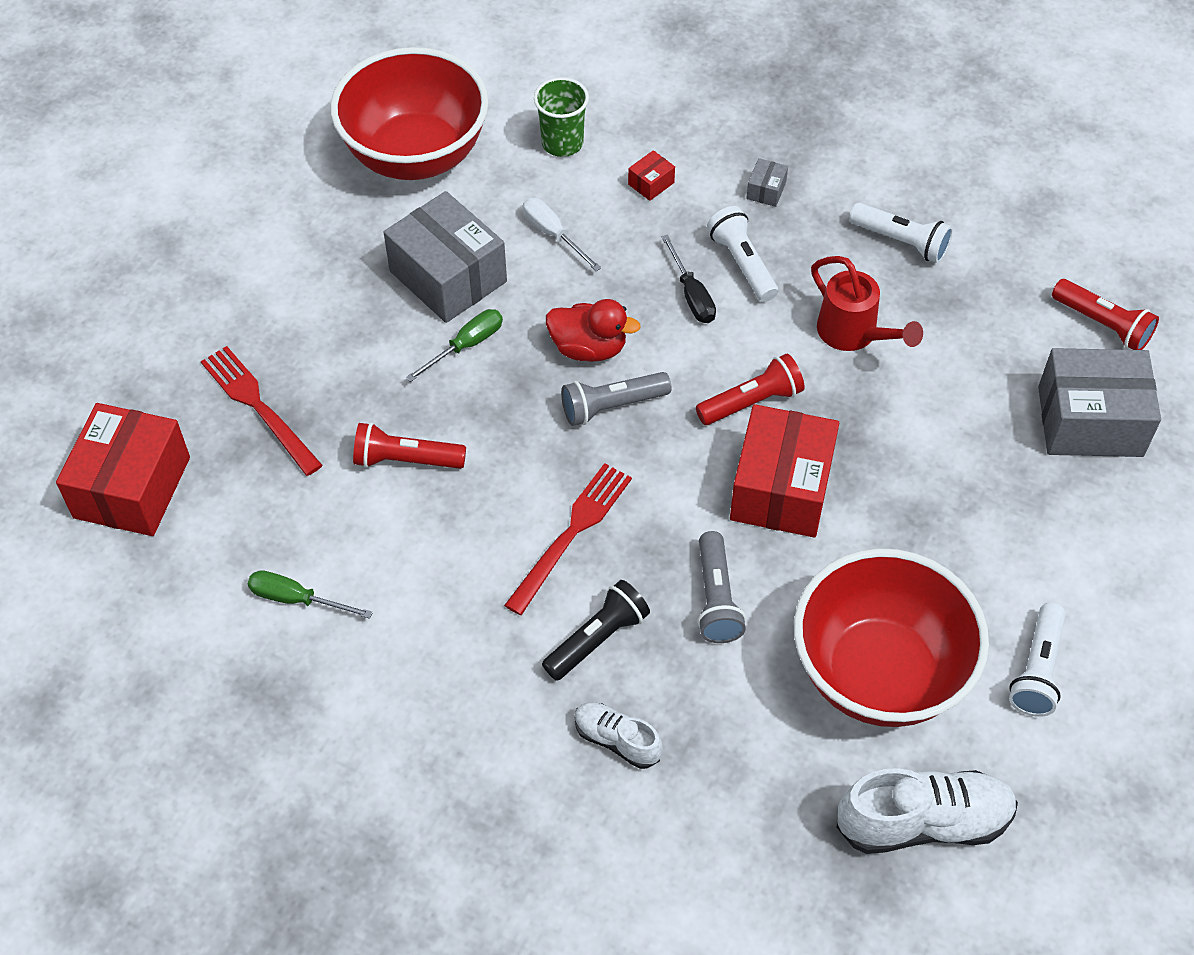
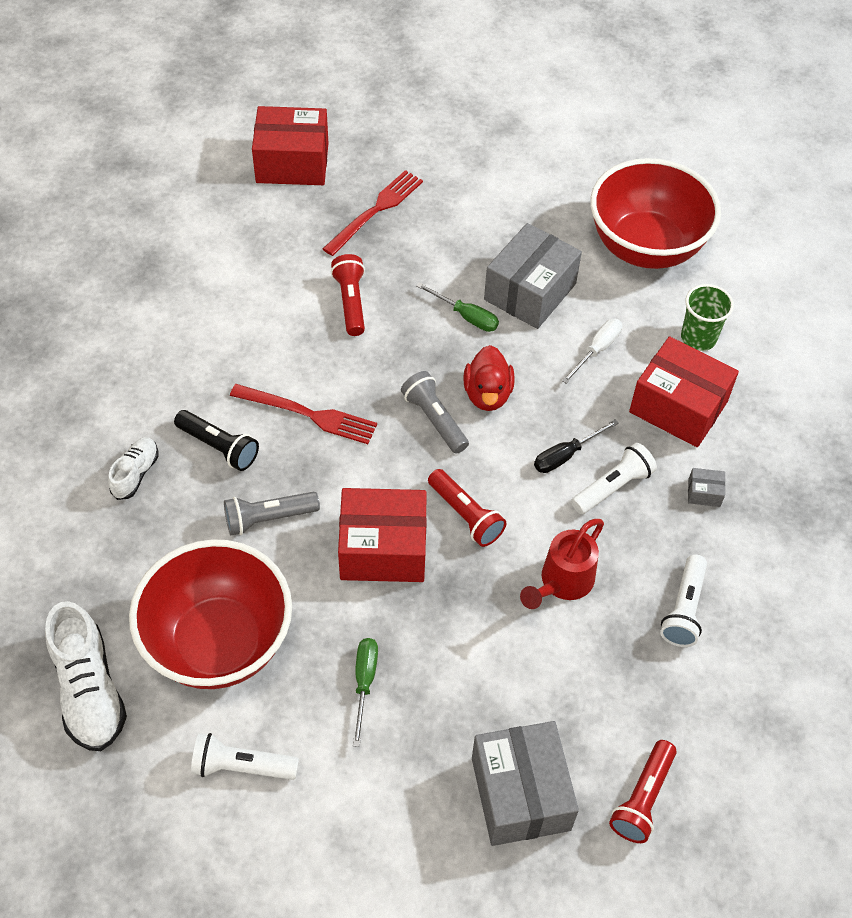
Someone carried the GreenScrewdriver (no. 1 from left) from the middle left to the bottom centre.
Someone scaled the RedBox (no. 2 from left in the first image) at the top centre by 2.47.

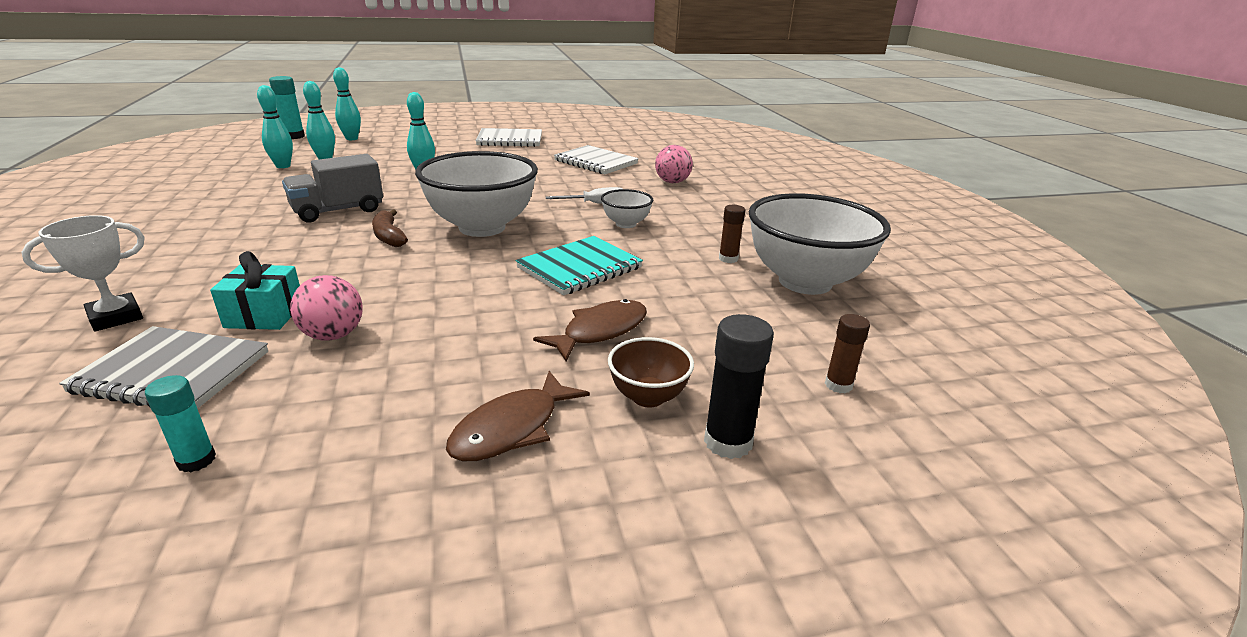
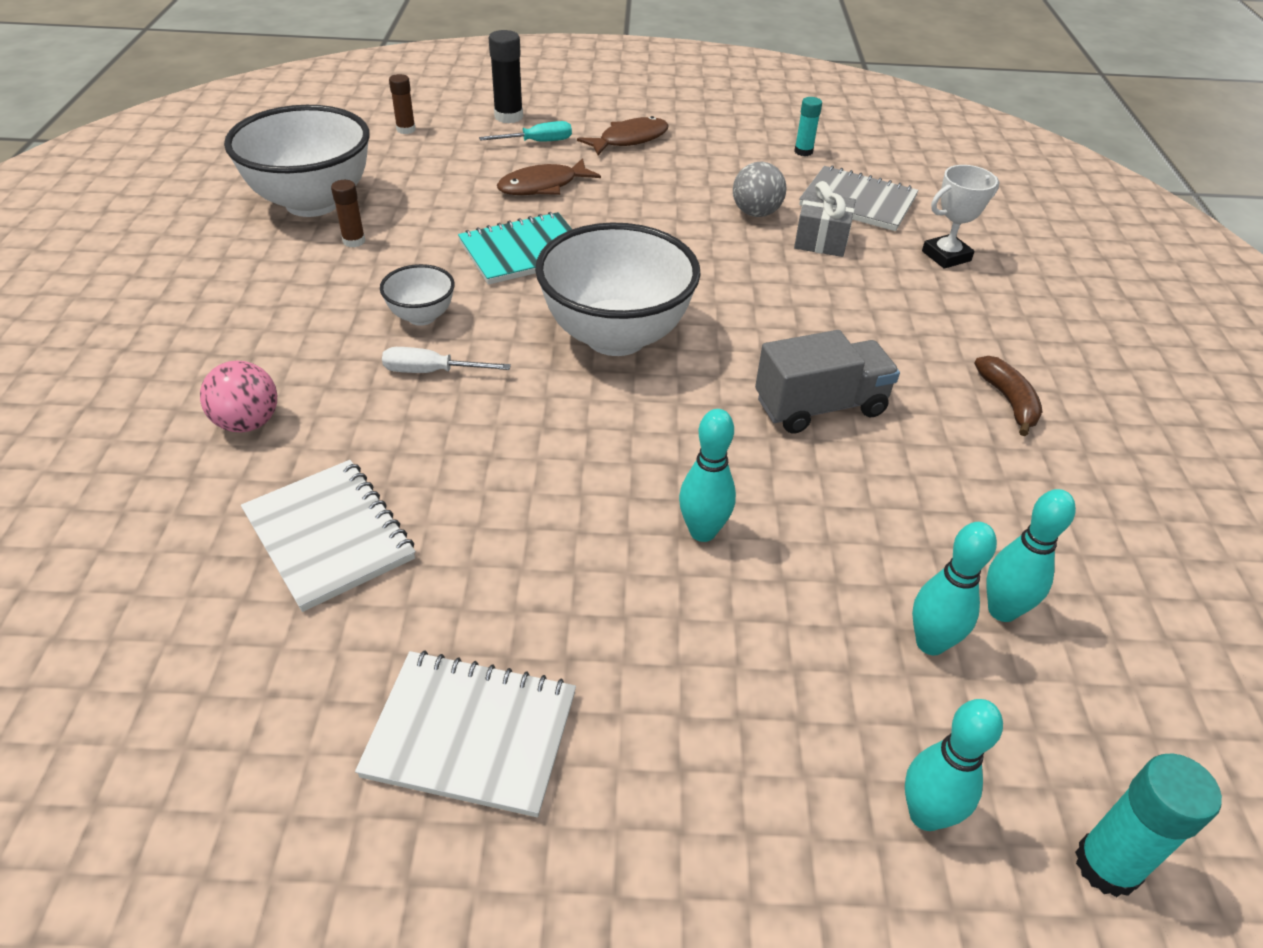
Someone carried the BrownBanana from the middle left to the middle right.
Someone swapped the BrownBowl at the centre for the TurquoiseScrewdriver at the top centre.
Someone repainted the TurquoiseGift at the middle left, which became the GreyGift at the top centre.
Someone repainted the PinkBall (no. 1 from left) at the middle left, which became the GreyBall at the top centre.

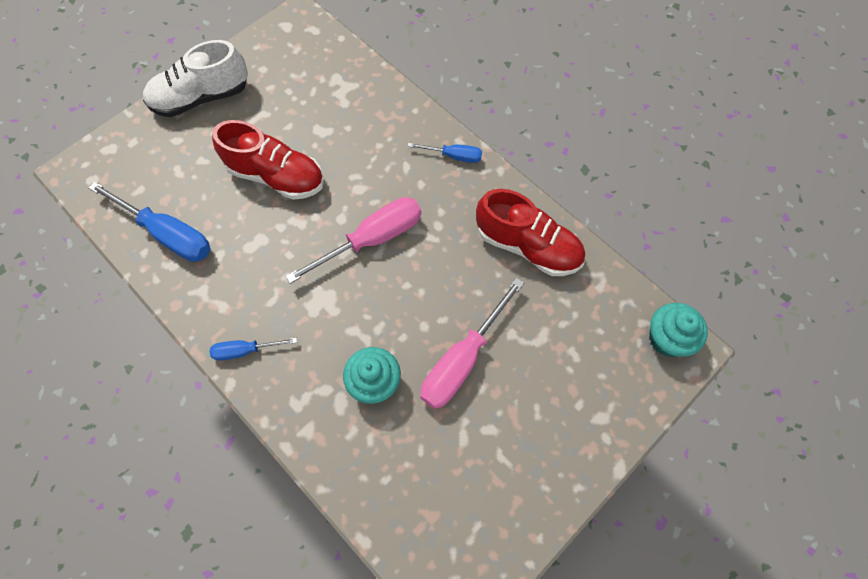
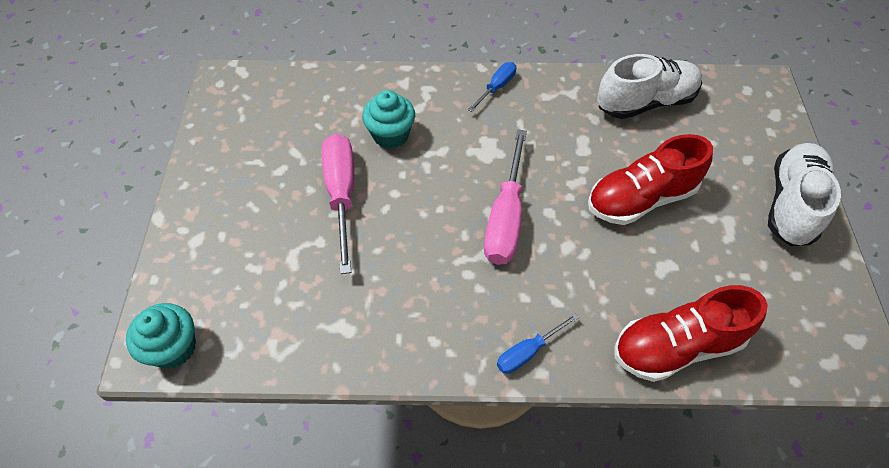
Someone carried the RedShoe (no. 2 from left) from the centre to the bottom right.
Someone swapped the BlueScrewdriver (no. 1 from left) at the middle left for the WhiteShoe (no. 1 from left) at the top right.

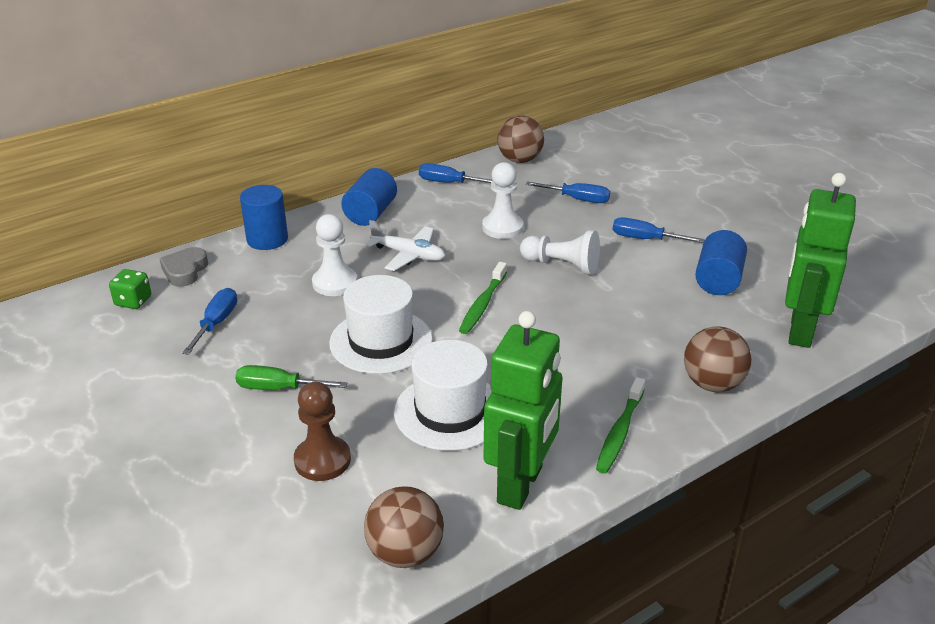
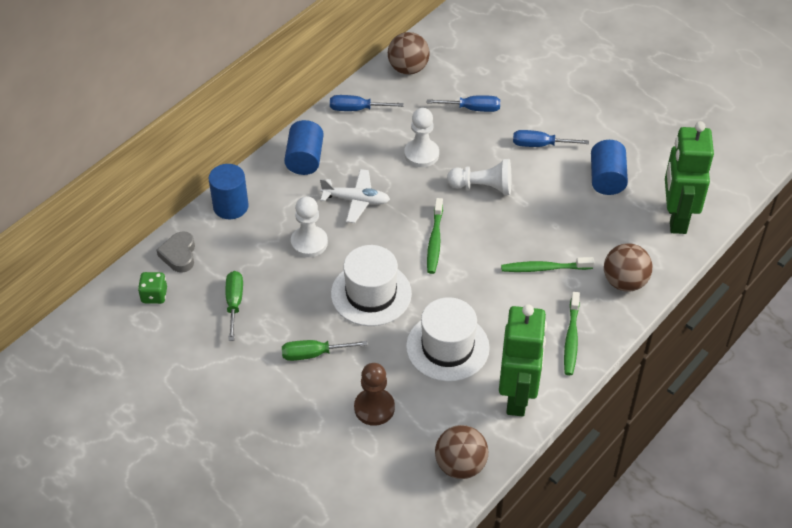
Someone put down the GreenToothbrush (no. 2 from left) at the middle right.
Someone repainted the BlueScrewdriver (no. 1 from left) at the middle left, which became the GreenScrewdriver (no. 1 from left) at the middle left.

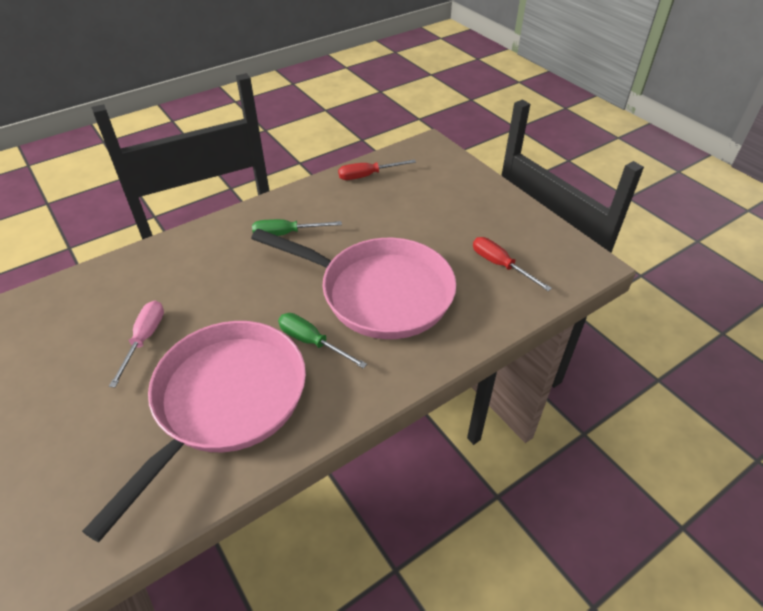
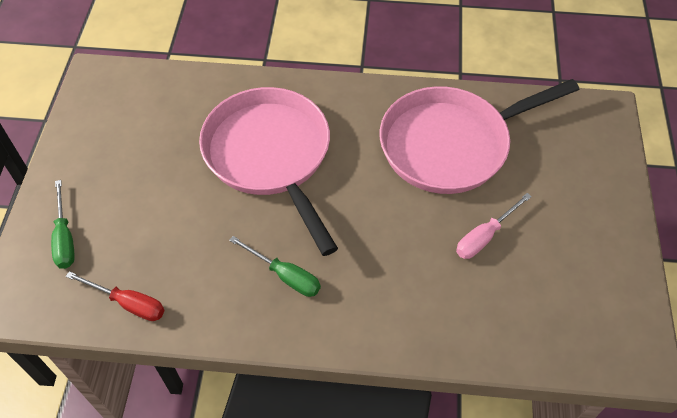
Someone took away the RedScrewdriver (no. 2 from left) at the middle right.
Someone carried the GreenScrewdriver (no. 2 from left in the first image) from the centre to the middle left.

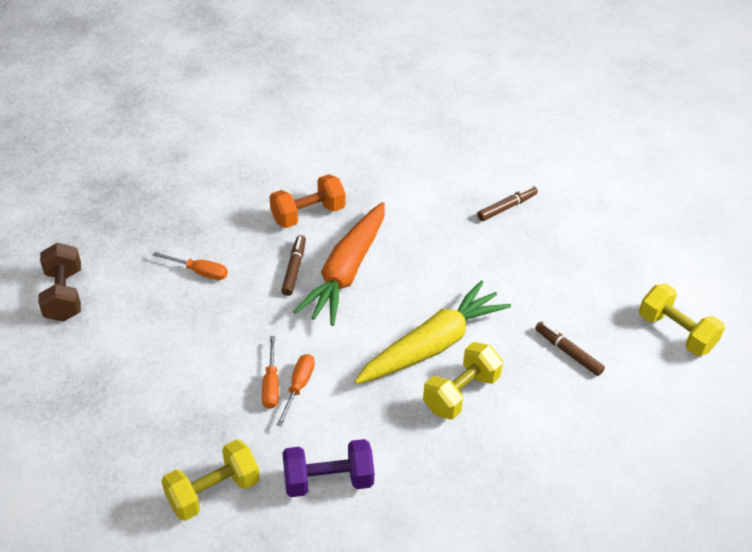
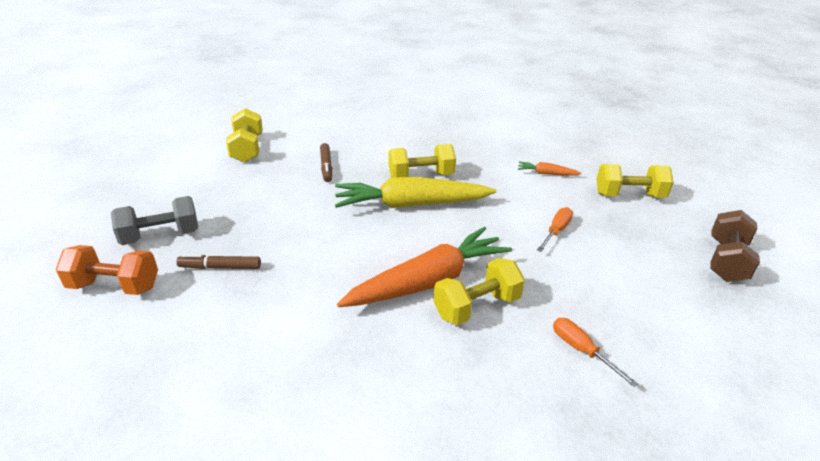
Someone took away the OrangeScrewdriver (no. 3 from left) at the bottom centre.
Someone put down the GreyDumbbell at the middle left.
Someone carried the BrownDumbbell from the middle left to the middle right.
Someone carried the OrangeDumbbell from the centre to the middle left.
Someone swapped the BrownMarker (no. 1 from left) at the centre for the YellowDumbbell (no. 3 from left) at the centre.
Someone swapped the PurpleDumbbell at the bottom centre for the OrangeCarrot (no. 2 from left) at the middle right.

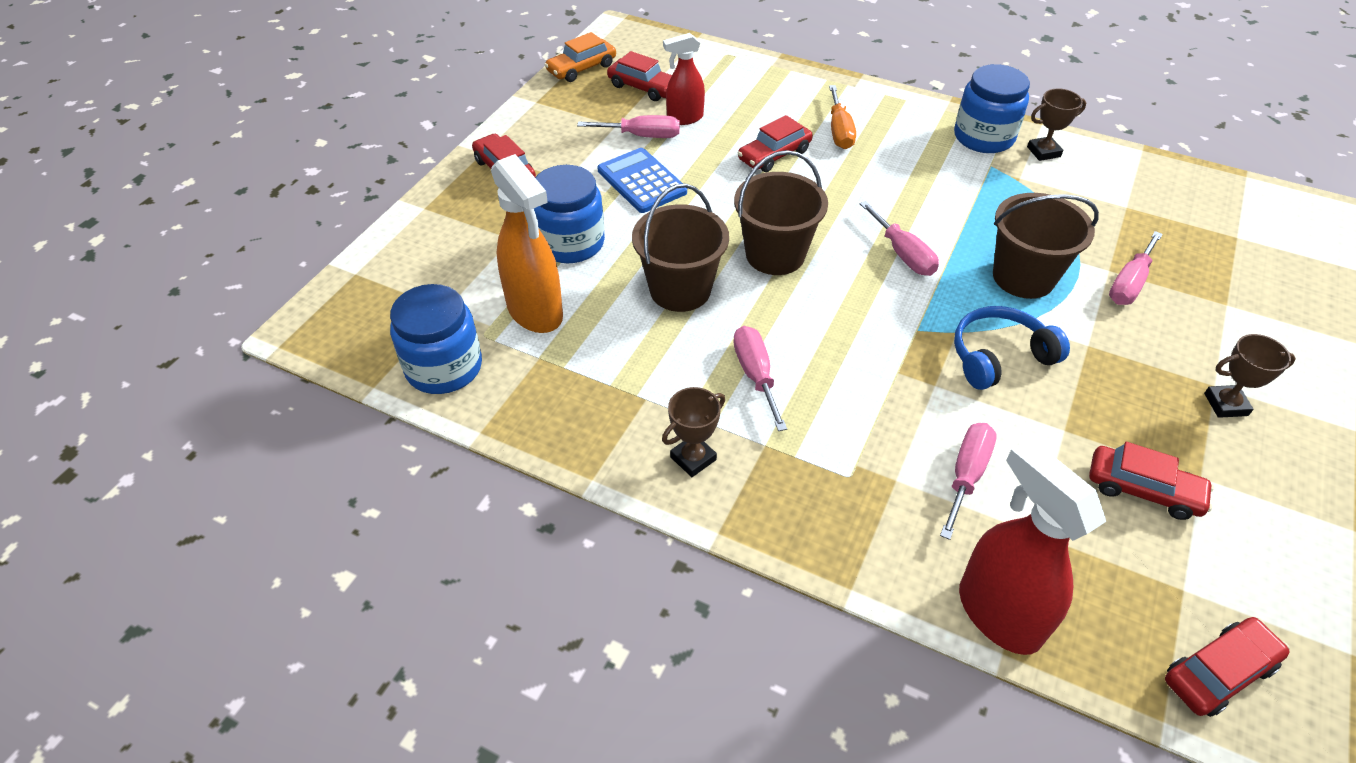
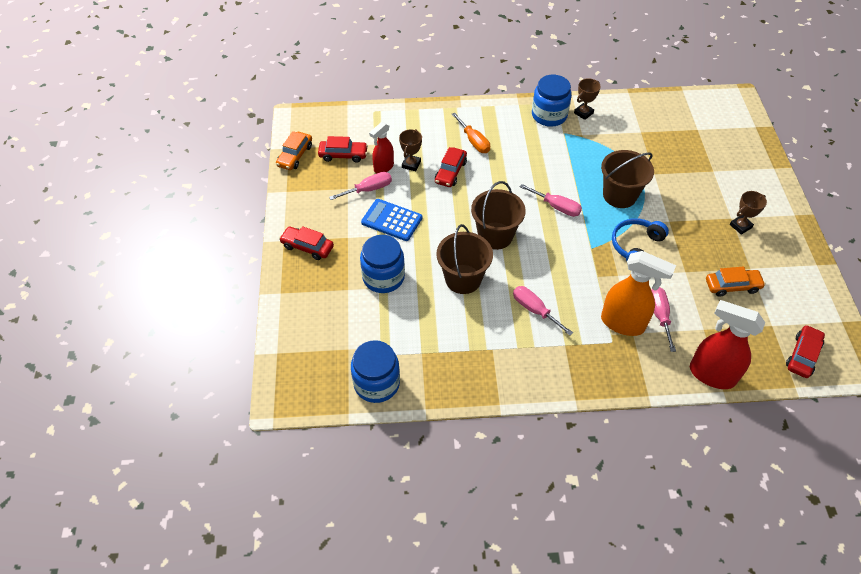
Someone took away the PinkScrewdriver (no. 5 from left) at the middle right.
Someone carried the OrangeSprayBottle from the top centre to the middle right.
Someone carried the BrownTrophy (no. 1 from left) from the centre to the top centre.
Someone repainted the RedCar (no. 4 from left) at the middle right, which became the OrangeCar (no. 2 from left) at the middle right.

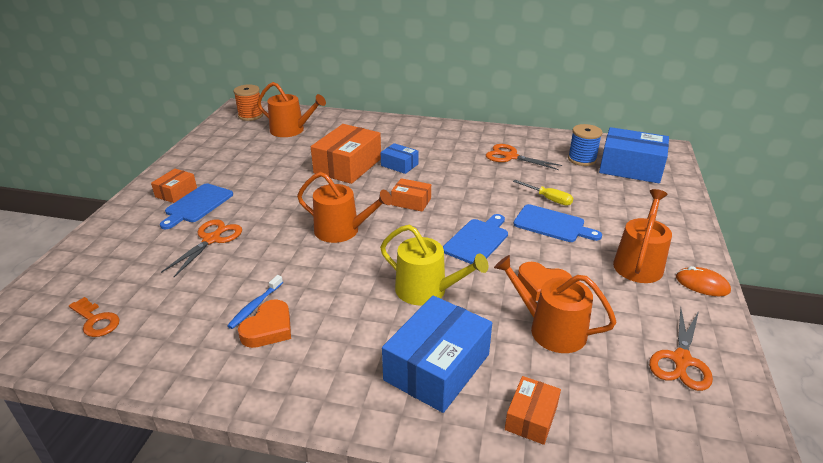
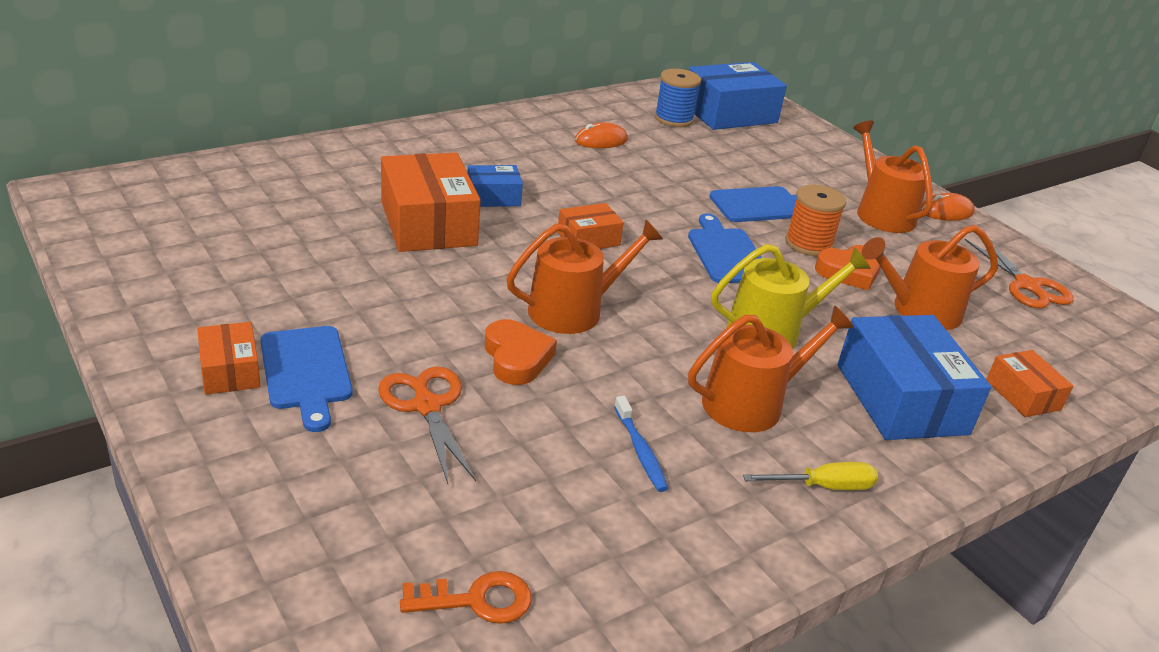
Someone carried the OrangeSpool from the top left to the middle right.
Someone carried the OrangeHeart (no. 1 from left) from the bottom left to the centre.
Someone carried the OrangeWateringCan (no. 1 from left in the first image) from the top centre to the centre.
Someone carried the YellowScrewdriver from the centre to the bottom right.
Someone swapped the OrangeScissors (no. 2 from left) at the centre for the OrangeMouse (no. 1 from left) at the top centre.

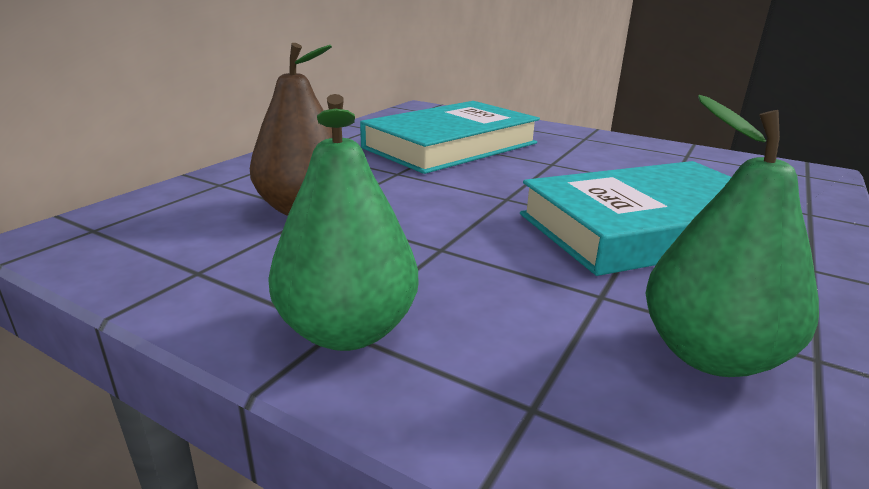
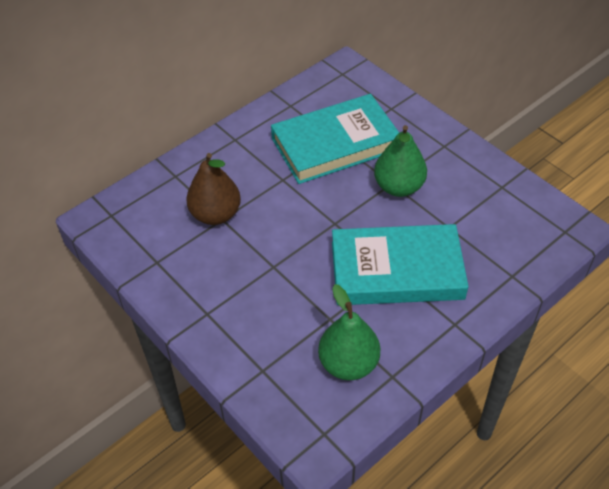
Someone carried the GreenPear (no. 1 from left in the first image) from the centre to the top centre.

